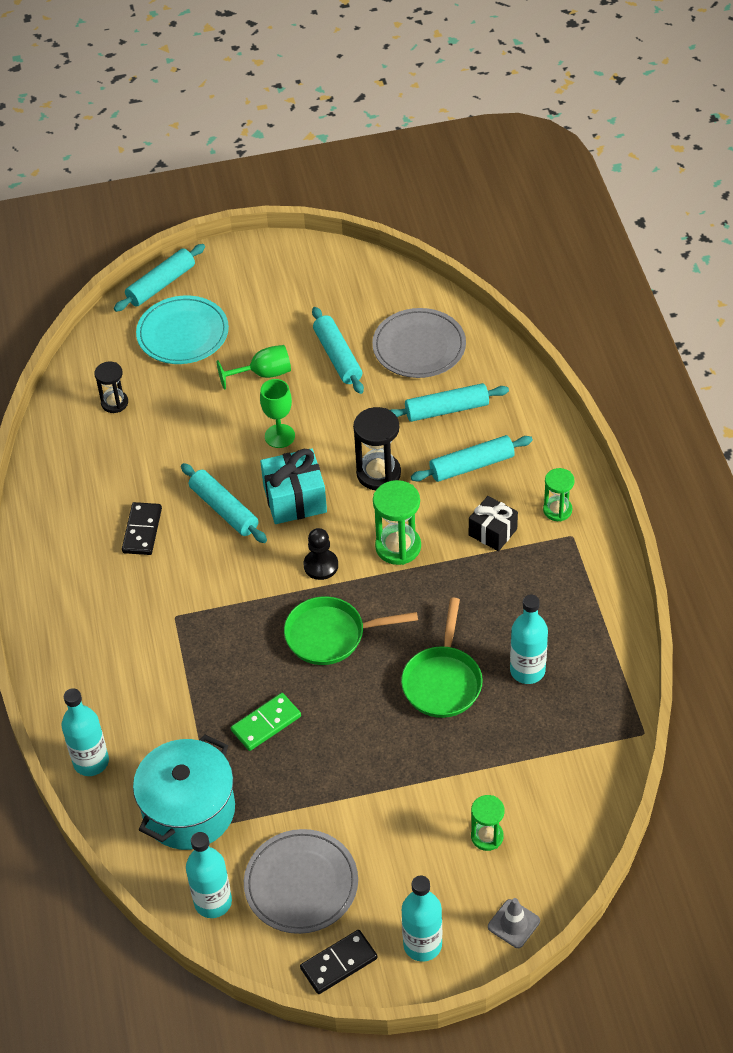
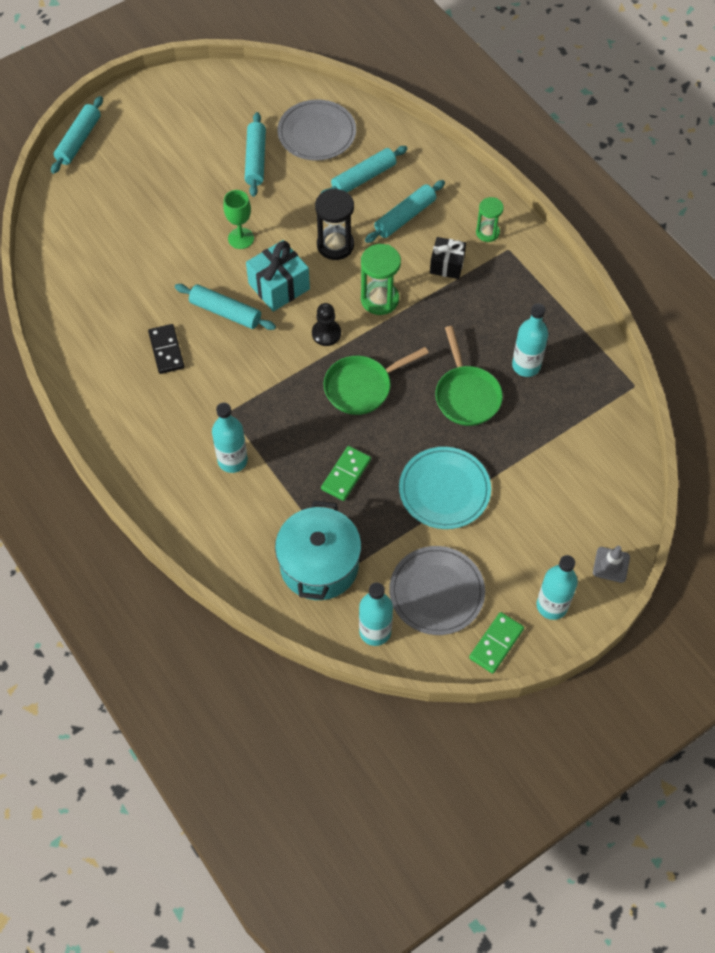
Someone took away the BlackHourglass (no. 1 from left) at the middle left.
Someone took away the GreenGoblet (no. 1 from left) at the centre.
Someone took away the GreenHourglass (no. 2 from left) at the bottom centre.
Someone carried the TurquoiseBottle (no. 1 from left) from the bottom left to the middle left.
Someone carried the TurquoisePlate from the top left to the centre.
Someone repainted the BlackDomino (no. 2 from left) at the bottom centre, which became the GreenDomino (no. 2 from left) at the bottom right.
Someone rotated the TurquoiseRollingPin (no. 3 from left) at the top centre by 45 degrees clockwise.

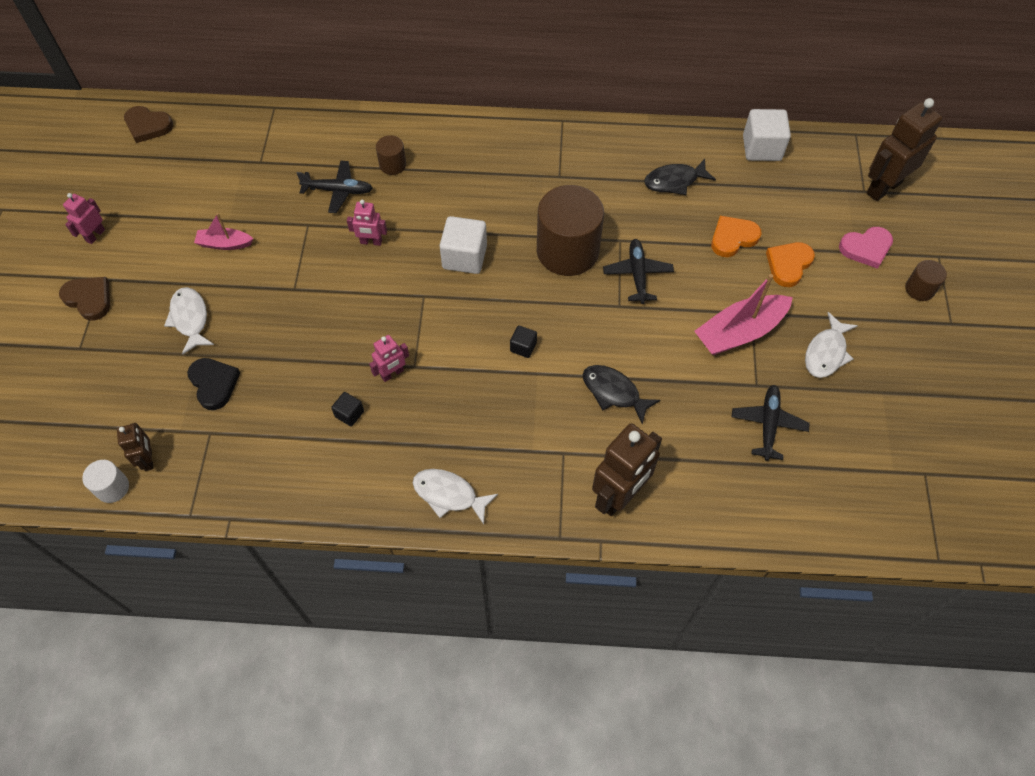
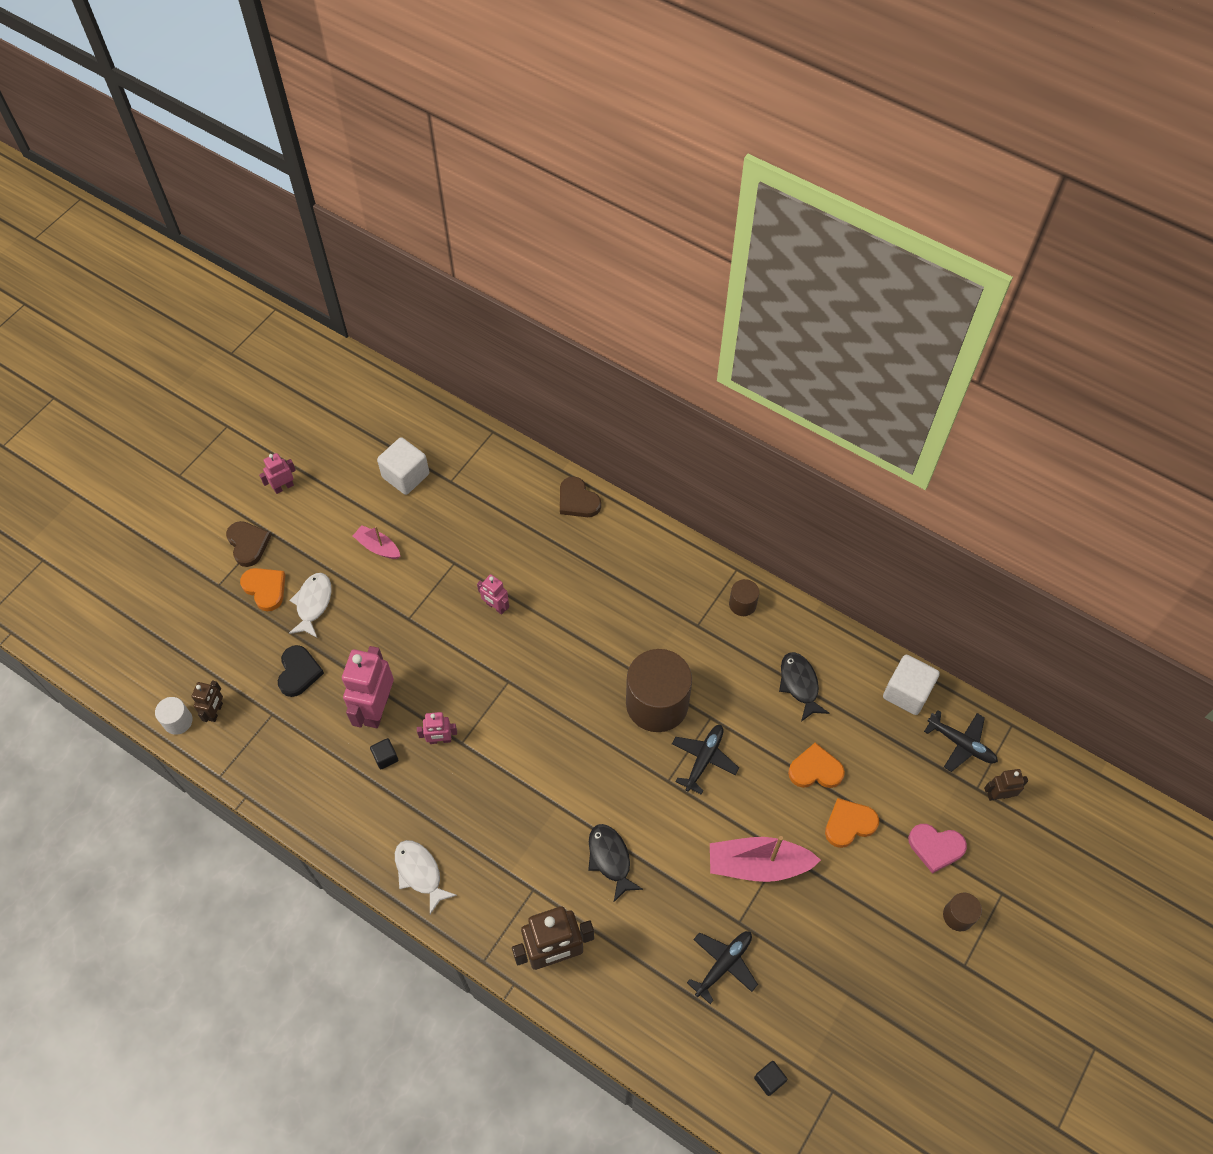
Someone took away the WhiteFish (no. 3 from left) at the middle right.
Someone put down the OrangeHeart (no. 1 from left) at the middle left.
Someone put down the PinkRobot (no. 2 from left) at the middle left.
Someone carried the BrownHeart (no. 2 from left) from the top left to the centre.
Someone carried the BlackPlane (no. 1 from left in the first image) from the top left to the middle right.
Someone carried the BrownCylinder (no. 1 from left in the first image) from the top centre to the centre.
Someone carried the WhiteCube (no. 1 from left) from the top centre to the middle left.
Someone carried the BlackCube (no. 2 from left) from the centre to the bottom centre.
Someone rotated the BlackFish (no. 2 from left) at the top centre by 60 degrees clockwise.
Someone scaled the BrownRobot (no. 3 from left) at the top right by 0.52.

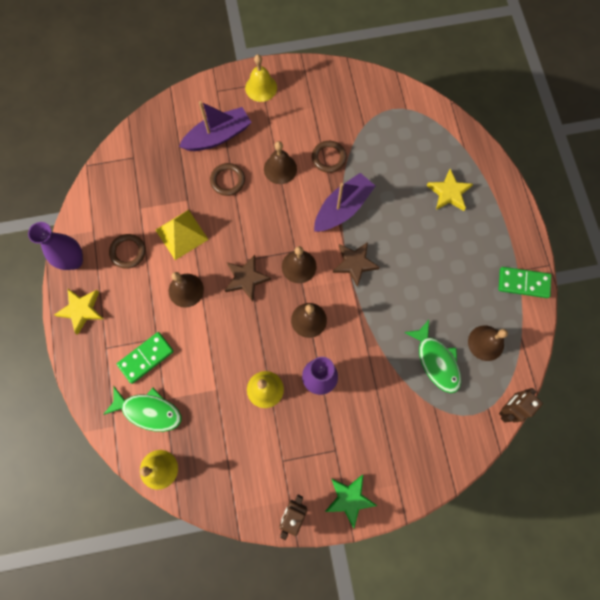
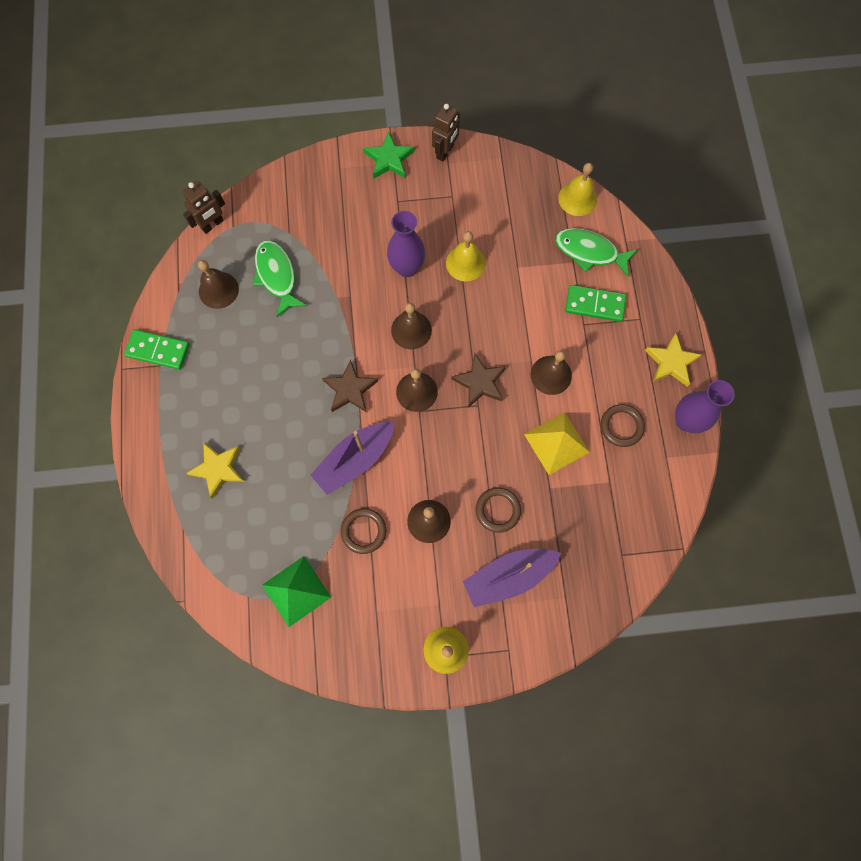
Someone put down the GreenPyramid at the bottom centre.
Someone rotated the GreenDomino (no. 1 from left in the first image) at the middle left by 45 degrees clockwise.

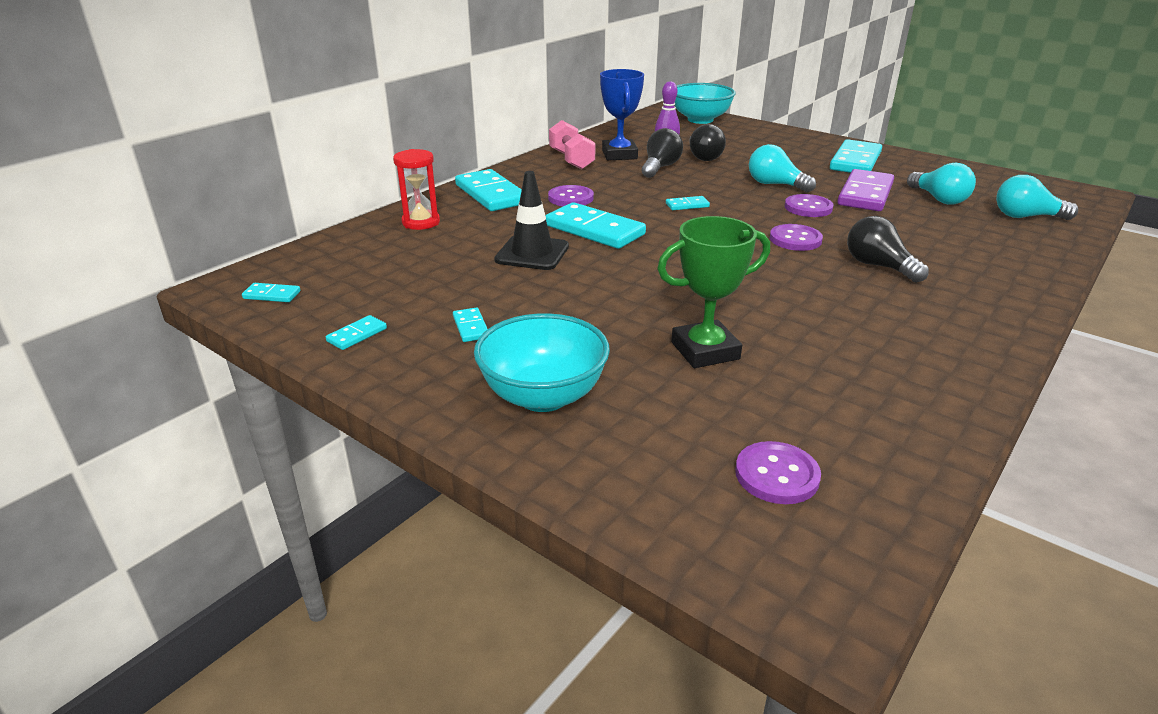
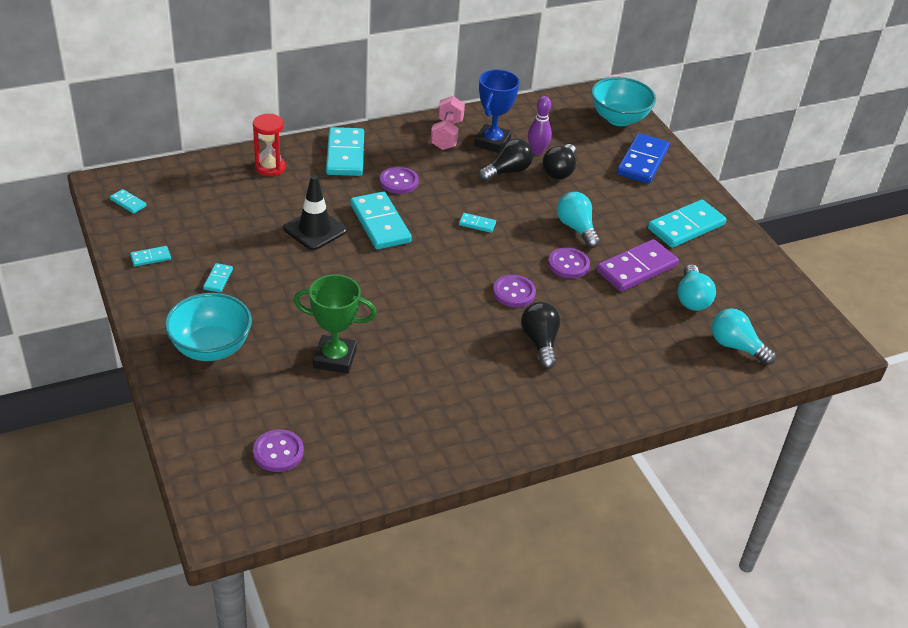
Someone put down the BlueDomino at the top right.

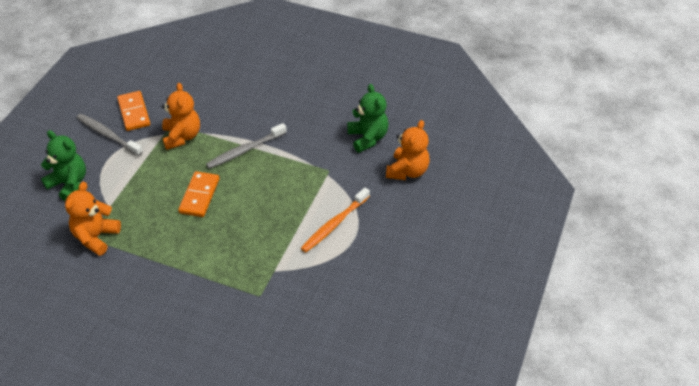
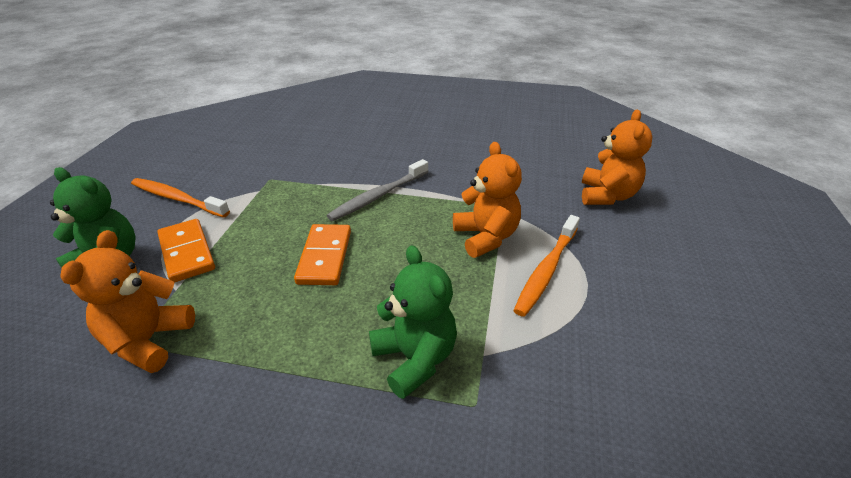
Someone carried the OrangeDomino (no. 1 from left) from the top left to the middle left.
Someone carried the OrangeTeddyBear (no. 2 from left) from the top left to the centre.
Someone carried the GreenTeddyBear (no. 2 from left) from the top centre to the bottom centre.
Someone repainted the GreyToothbrush (no. 1 from left) at the middle left, which became the OrangeToothbrush (no. 1 from left) at the middle left.

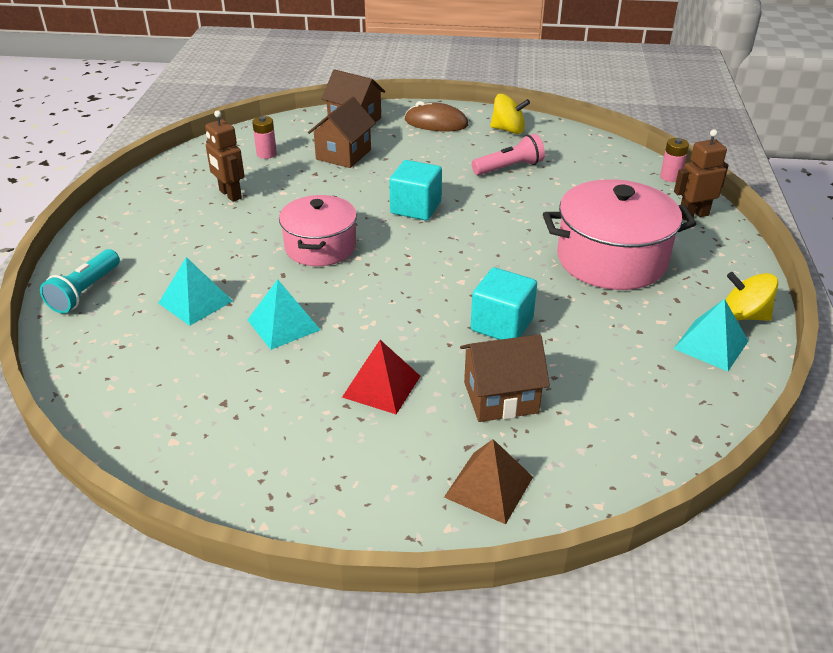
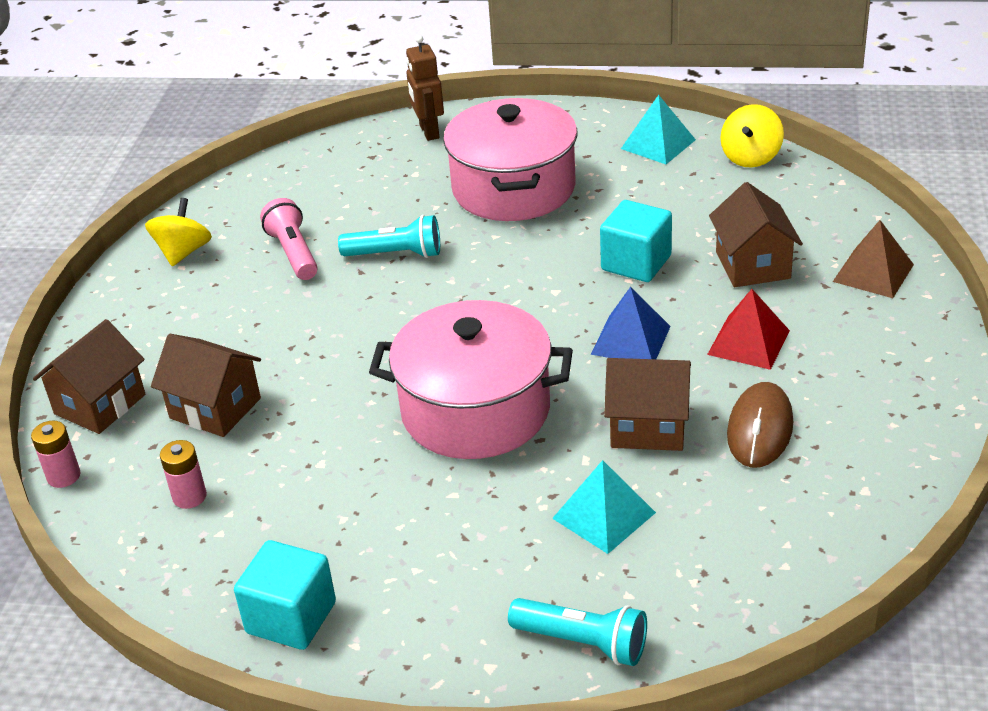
Someone took away the BrownRobot (no. 1 from left) at the top left.
Someone put down the TurquoiseFlashlight (no. 1 from left) at the top centre.
Someone put down the BluePyramid at the centre.
Someone carried the TurquoiseCube (no. 1 from left) from the top centre to the bottom left.
Someone carried the BrownMouse from the top centre to the middle right.
Someone carried the PinkBattery (no. 2 from left in the first image) from the top right to the middle left.
Someone carried the YellowSpinningTop (no. 2 from left) from the middle right to the top right.
Someone swapped the TurquoisePyramid (no. 2 from left) at the centre for the BrownHouse (no. 3 from left) at the centre.
Someone scaled the PinkPot (no. 1 from left) at the centre by 1.50.

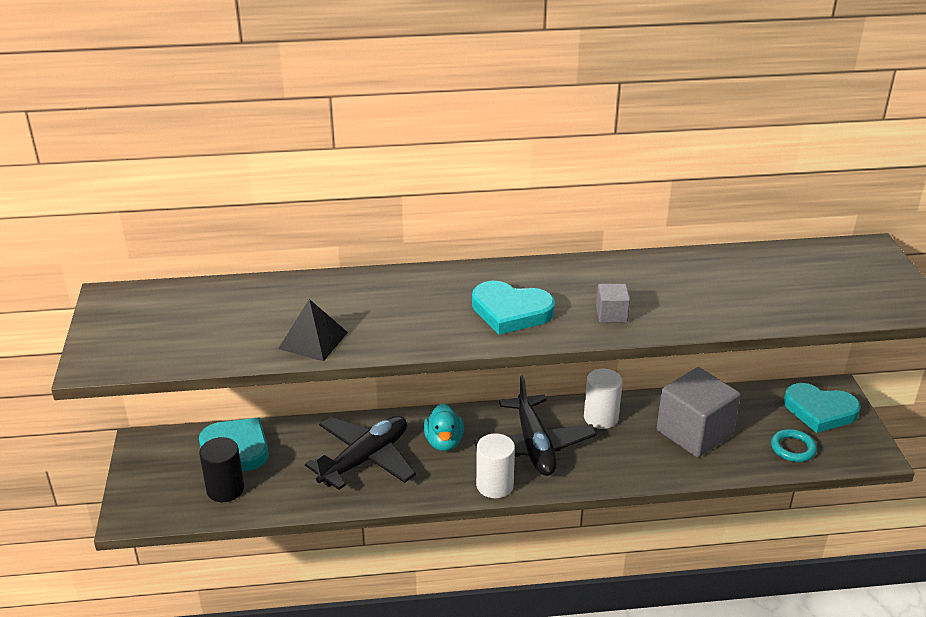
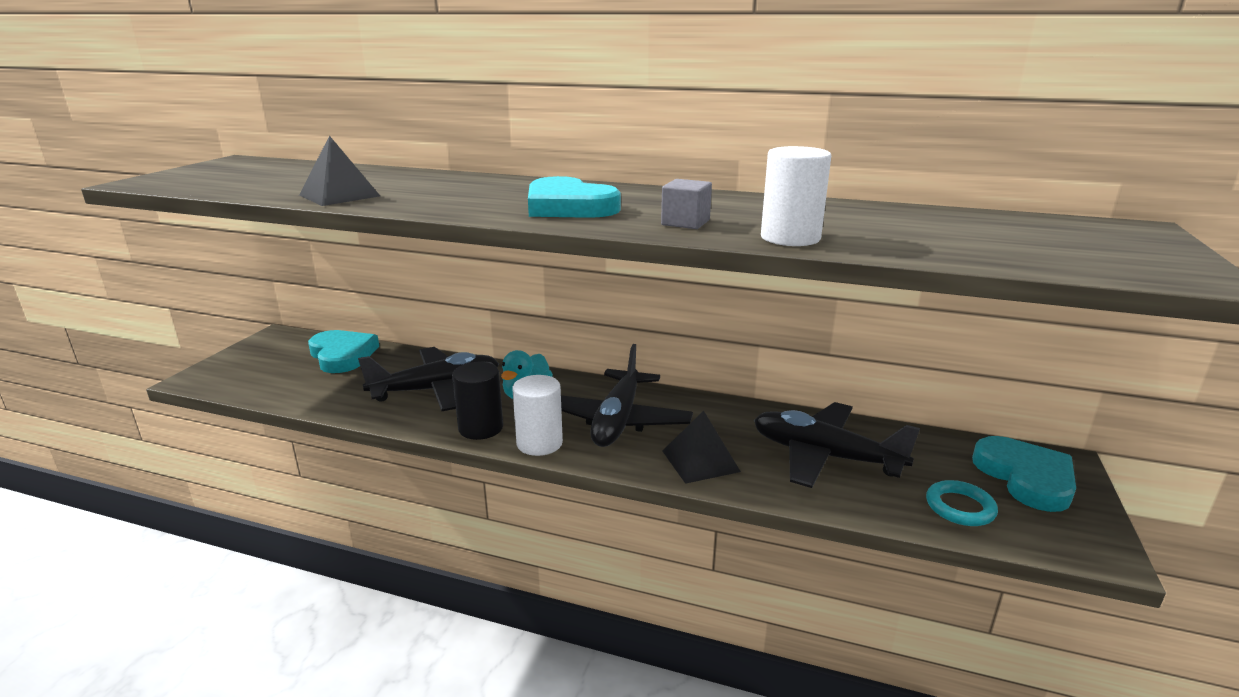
Someone put down the BlackPyramid (no. 2 from left) at the centre.
Someone carried the BlackCylinder from the bottom left to the centre.
Someone carried the WhiteCylinder (no. 2 from left) from the centre to the top centre.
Someone swapped the GreyCube (no. 2 from left) at the bottom right for the BlackPlane (no. 3 from left) at the middle right.
Someone rotated the TurquoiseHeart (no. 3 from left) at the middle right by 150 degrees counterclockwise.

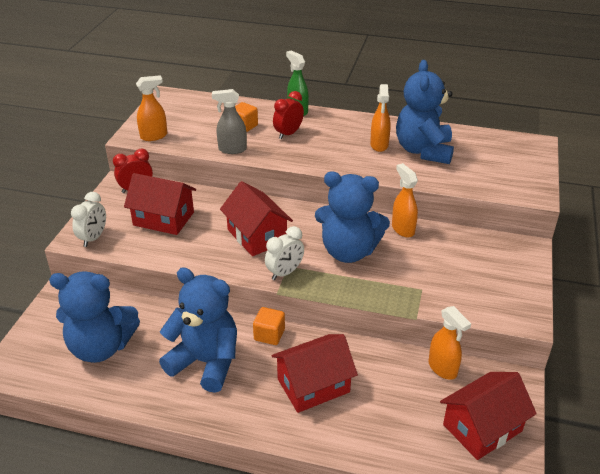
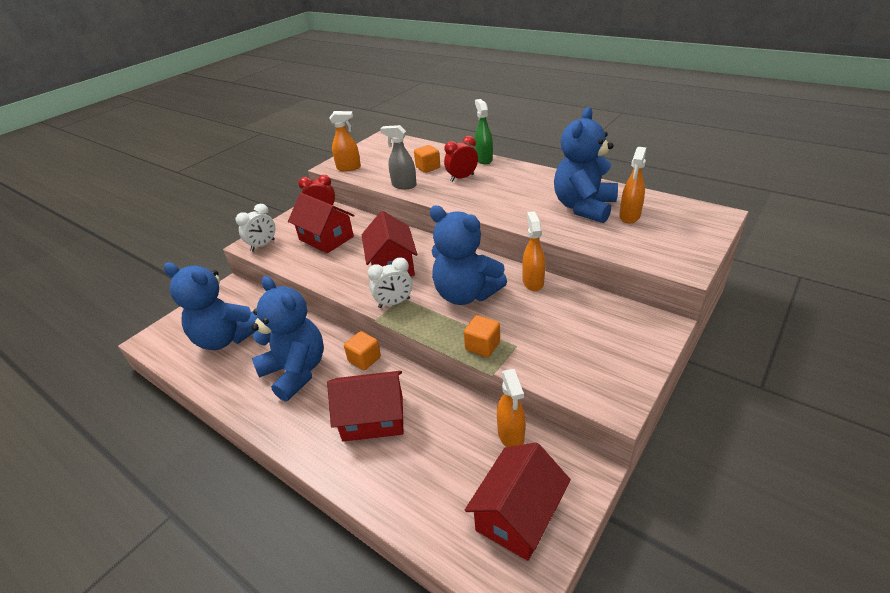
Someone put down the OrangeCube (no. 3 from left) at the centre.
Someone carried the OrangeSprayBottle (no. 2 from left in the first image) from the top centre to the top right.
Someone rotated the RedHouse (no. 4 from left) at the bottom right by 45 degrees counterclockwise.

